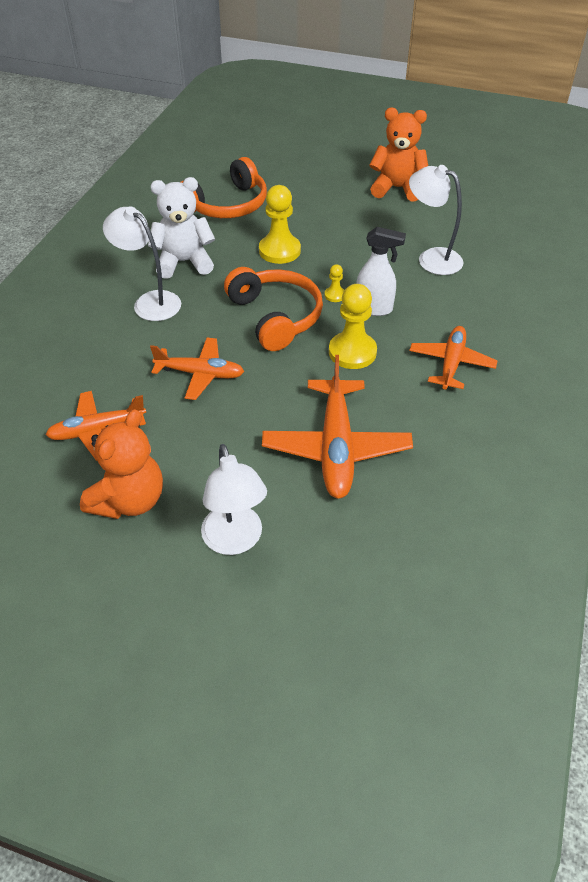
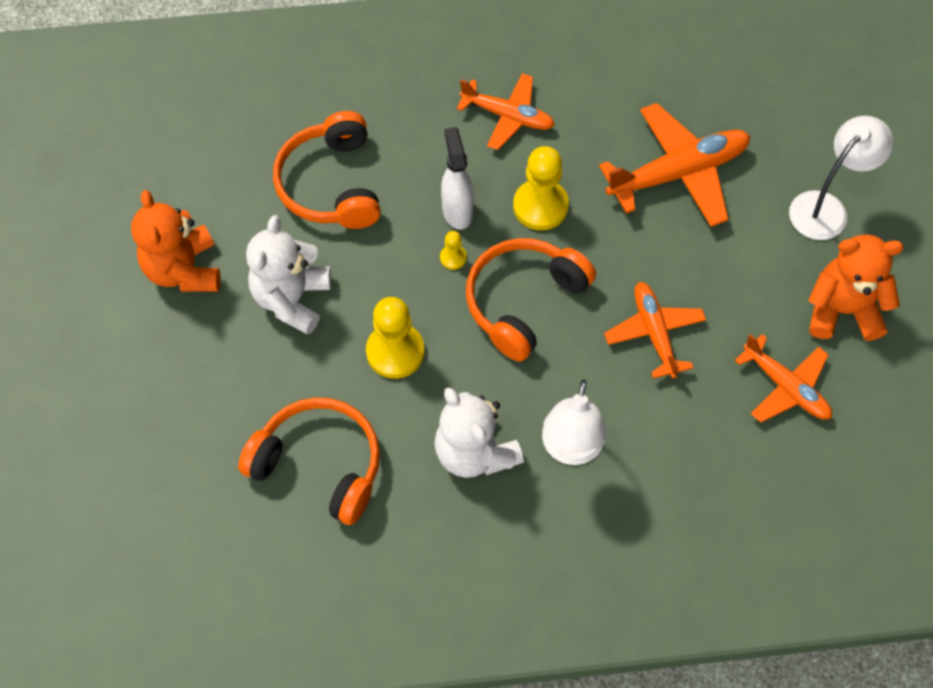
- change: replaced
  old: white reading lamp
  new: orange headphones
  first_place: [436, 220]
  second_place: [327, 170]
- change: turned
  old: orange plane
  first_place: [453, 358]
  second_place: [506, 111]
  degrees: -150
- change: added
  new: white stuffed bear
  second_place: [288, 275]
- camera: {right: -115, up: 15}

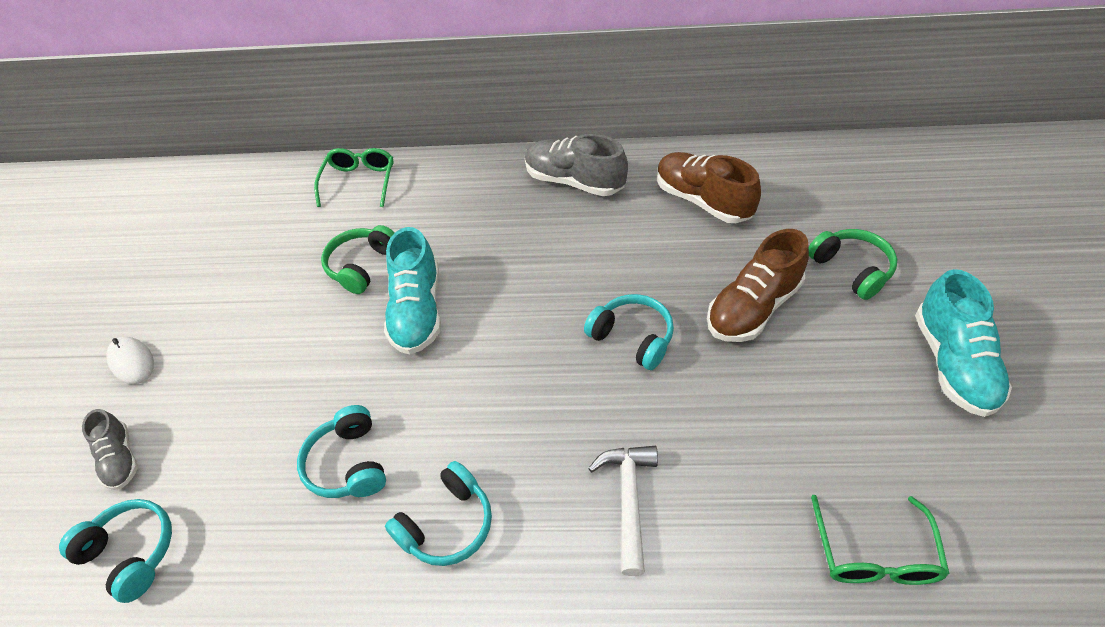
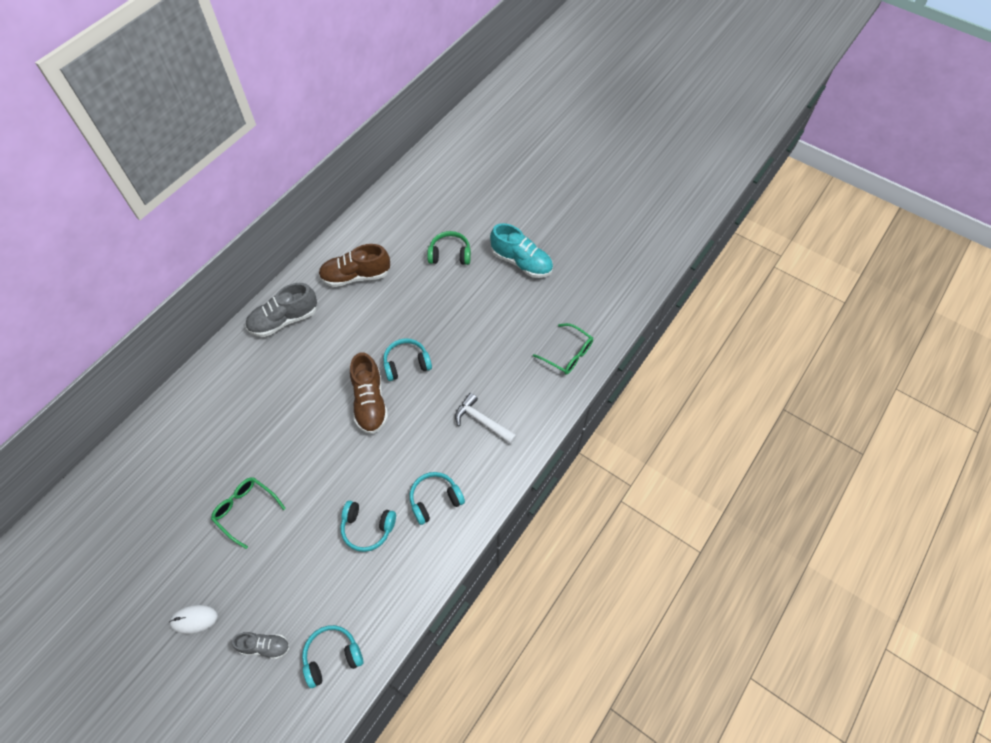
- change: moved
  old: green glasses
  first_place: [354, 177]
  second_place: [248, 513]
- change: removed
  old: green headphones
  first_place: [358, 259]
- change: removed
  old: teal shoe
  first_place: [412, 291]
- change: moved
  old: russet shoe
  first_place: [758, 285]
  second_place: [369, 393]
- change: turned
  old: teal headphones
  first_place: [438, 513]
  second_place: [437, 498]
  degrees: -105
- camera: {right: -60, up: 10}

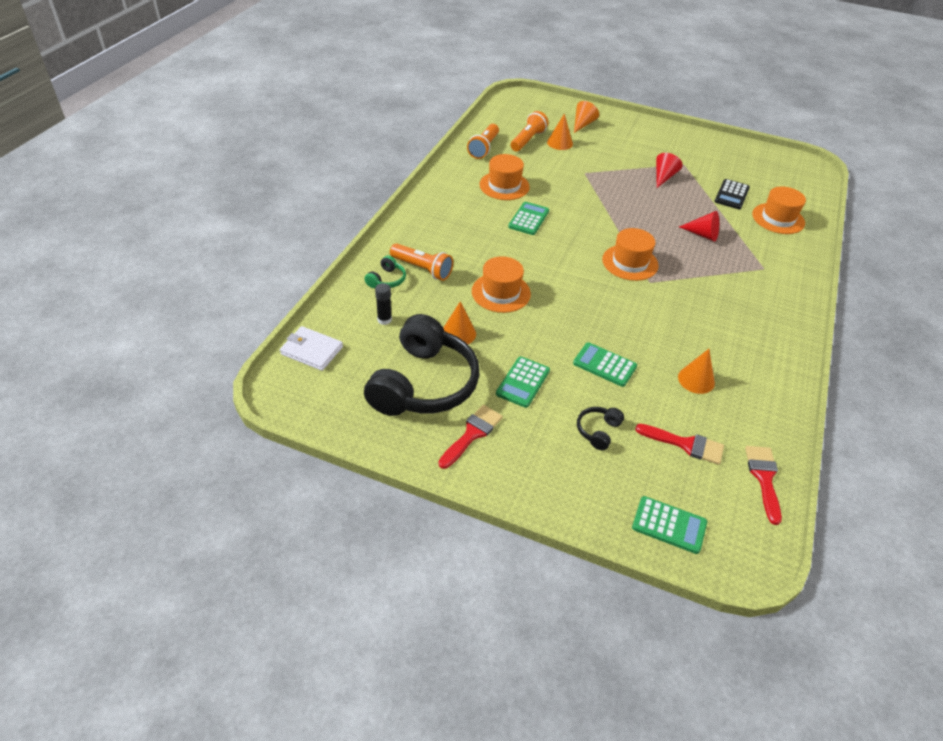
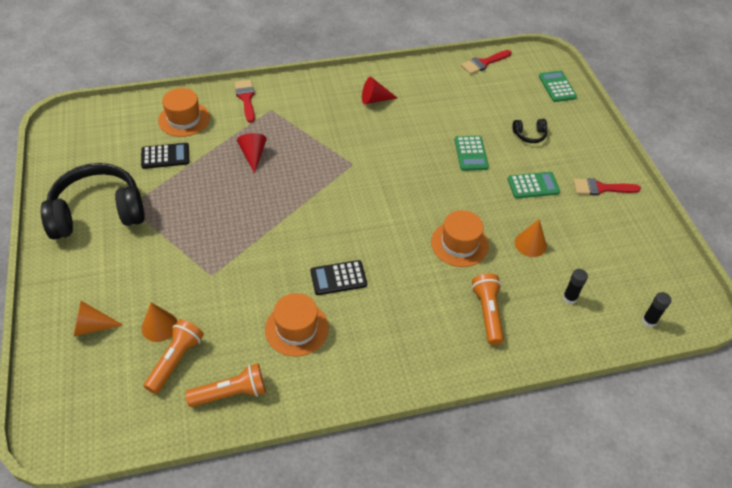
- change: turned
  old: orange pocket torch
  first_place: [530, 131]
  second_place: [174, 356]
  degrees: 120
- change: moved
  old: crimson solid cone
  first_place: [669, 170]
  second_place: [379, 90]
- change: recoloured
  old: green adding machine
  new: jet-black adding machine
  first_place: [528, 218]
  second_place: [338, 277]
- change: removed
  old: orange hat
  first_place: [630, 254]
- change: removed
  old: green headphones
  first_place: [385, 272]
- change: moved
  old: jet-black headphones
  first_place: [422, 365]
  second_place: [93, 201]
- change: replaced
  old: white wallet
  new: jet-black glue stick
  first_place: [311, 348]
  second_place: [656, 309]
- change: removed
  old: orange solid cone
  first_place: [696, 371]
- change: moved
  old: crimson paint brush
  first_place: [679, 444]
  second_place: [244, 101]
- camera: {right: -125, up: 5}

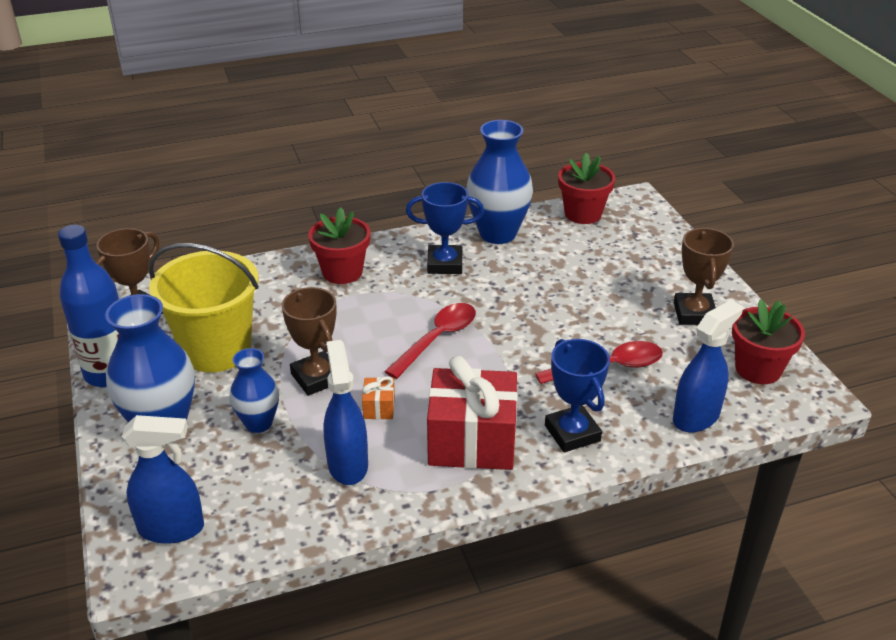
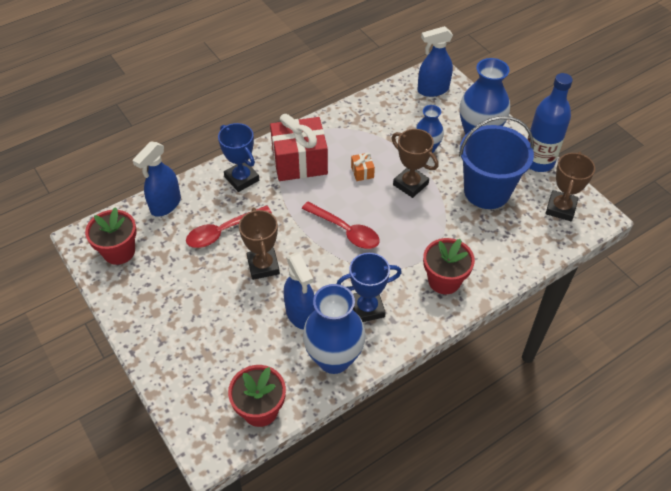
- change: moved
  old: russet prize cup
  first_place: [704, 276]
  second_place: [259, 244]
- change: recoloured
  old: bright yellow pail
  new: cobalt pail
  first_place: [204, 307]
  second_place: [496, 162]
- change: turned
  old: crimson spoon
  first_place: [430, 341]
  second_place: [340, 225]
  degrees: -75
- change: moved
  old: cobalt spray cleaner
  first_place: [346, 412]
  second_place: [299, 291]
- camera: {right: 165, up: 15}

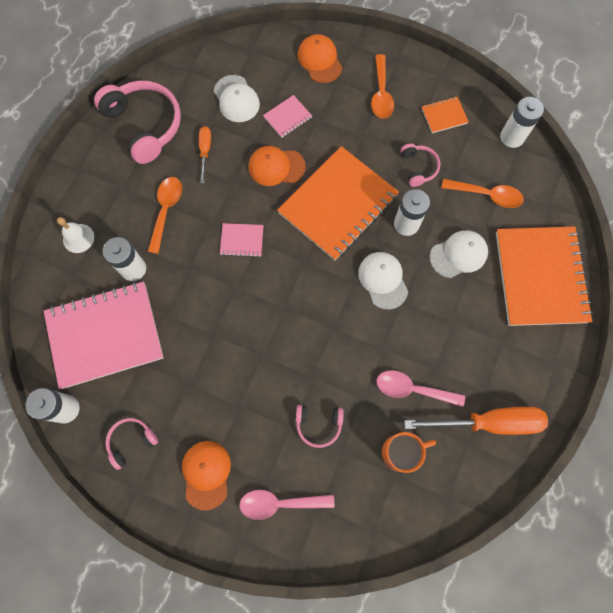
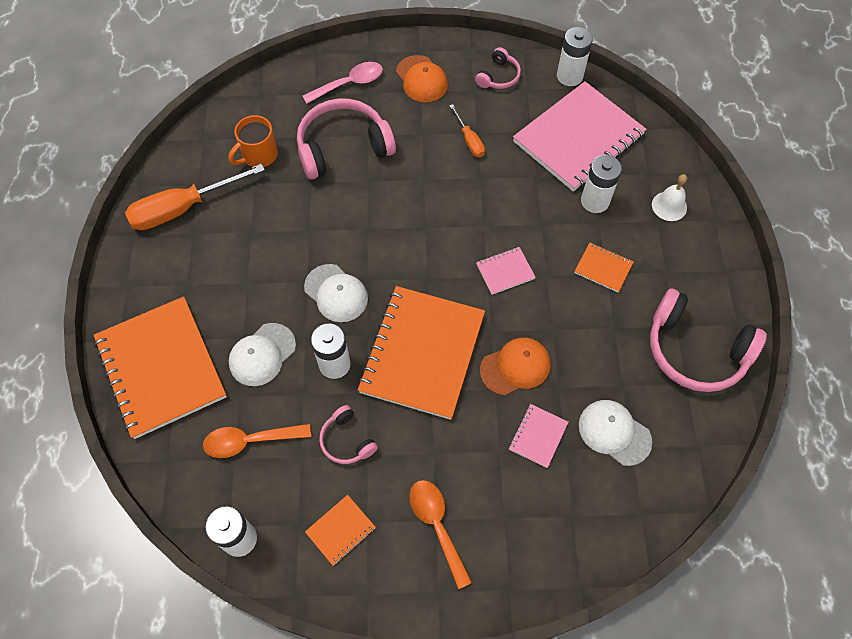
- change: removed
  old: orange cap
  first_place: [320, 58]
- change: moved
  old: orange flat screwdriver
  first_place: [205, 154]
  second_place: [467, 130]
- change: replaced
  old: orange spoon
  new: orange notepad
  first_place: [165, 215]
  second_place: [604, 267]
- change: removed
  old: rose-pink spoon
  first_place: [421, 388]
- change: resized
  old: rose-pink headphones
  first_place: [320, 426]
  second_place: [346, 138]
  factor: 1.99
- camera: {right: 155, up: -10}

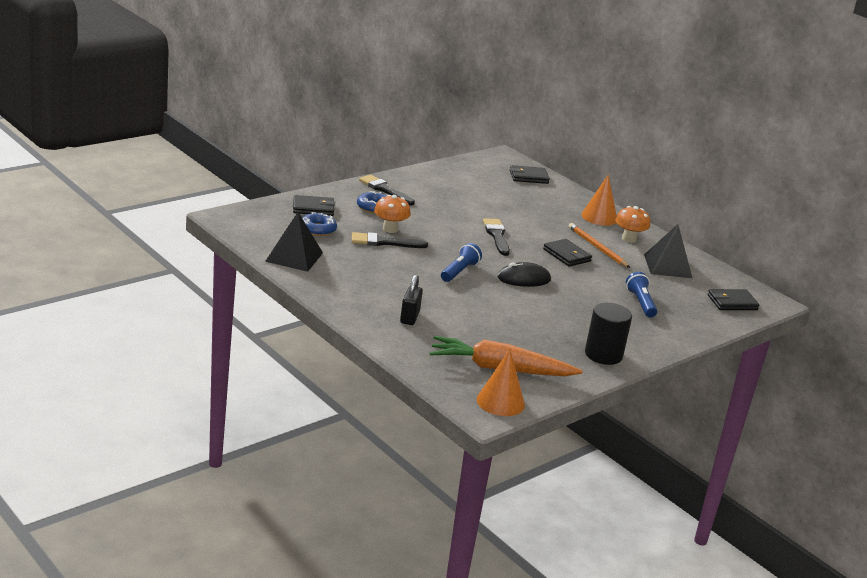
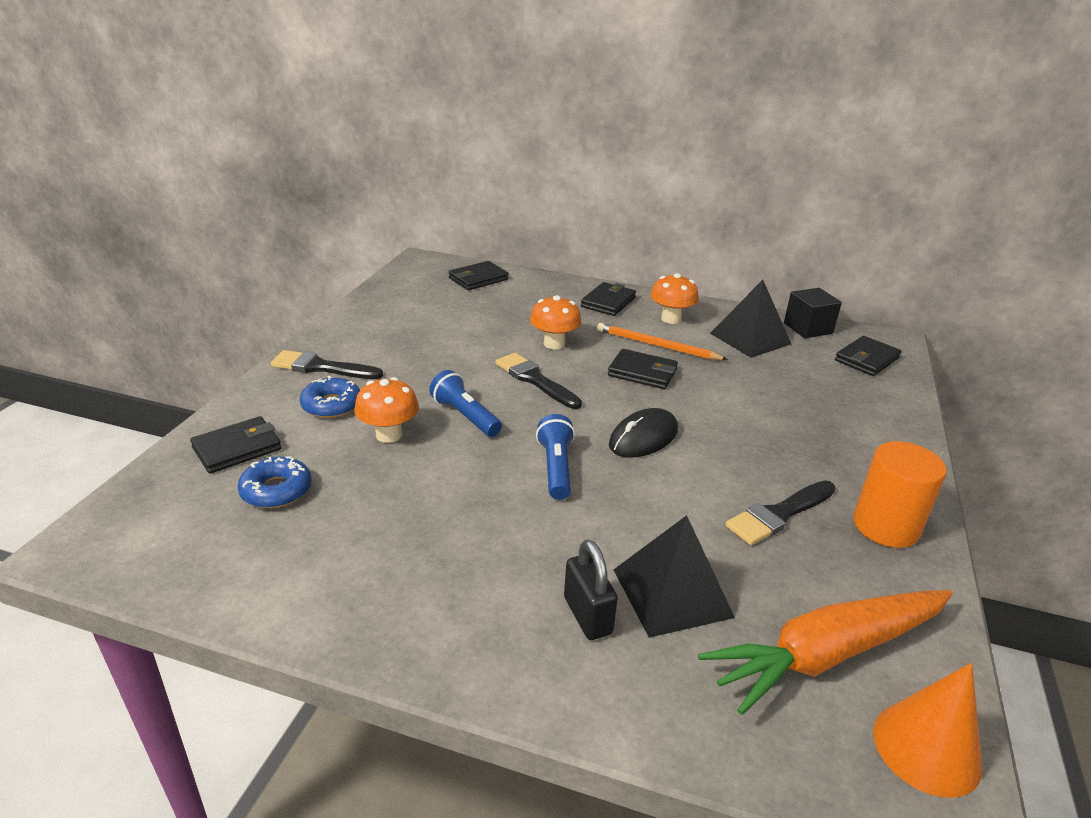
- change: replaced
  old: orange solid cone
  new: jet-black wallet
  first_place: [599, 200]
  second_place: [608, 299]
- change: moved
  old: jet-black pyramid
  first_place: [294, 242]
  second_place: [674, 576]
- change: moved
  old: jet-black paint brush
  first_place: [390, 240]
  second_place: [781, 512]
- change: moved
  old: cobalt pocket torch
  first_place: [641, 295]
  second_place: [465, 403]
- change: recoloured
  old: jet-black cylinder
  new: orange cylinder
  first_place: [608, 334]
  second_place: [900, 494]
- change: added
  new: jet-black solid cube
  second_place: [813, 313]
- change: added
  new: orange toadstool
  second_place: [555, 322]
- camera: {right: -30, up: 5}

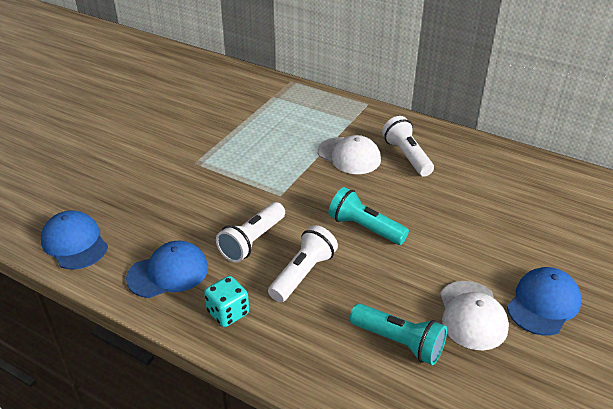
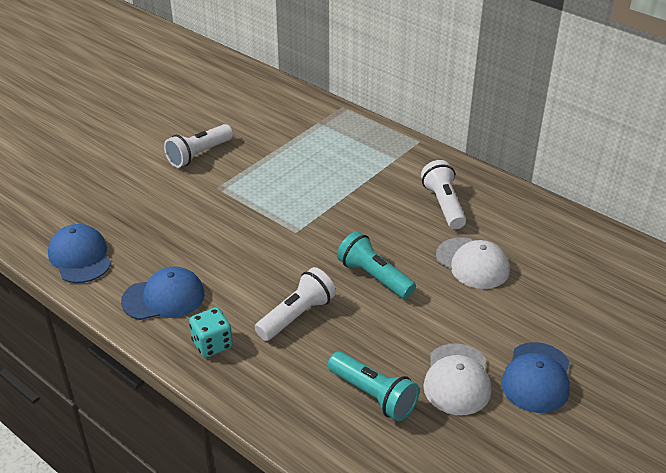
- change: moved
  old: white cap
  first_place: [349, 154]
  second_place: [473, 263]
- change: moved
  old: white pocket torch
  first_place: [250, 232]
  second_place: [198, 146]
- change: turned
  old: cobalt cap
  first_place: [544, 301]
  second_place: [535, 377]
  degrees: 150
- camera: {right: 10, up: 0}

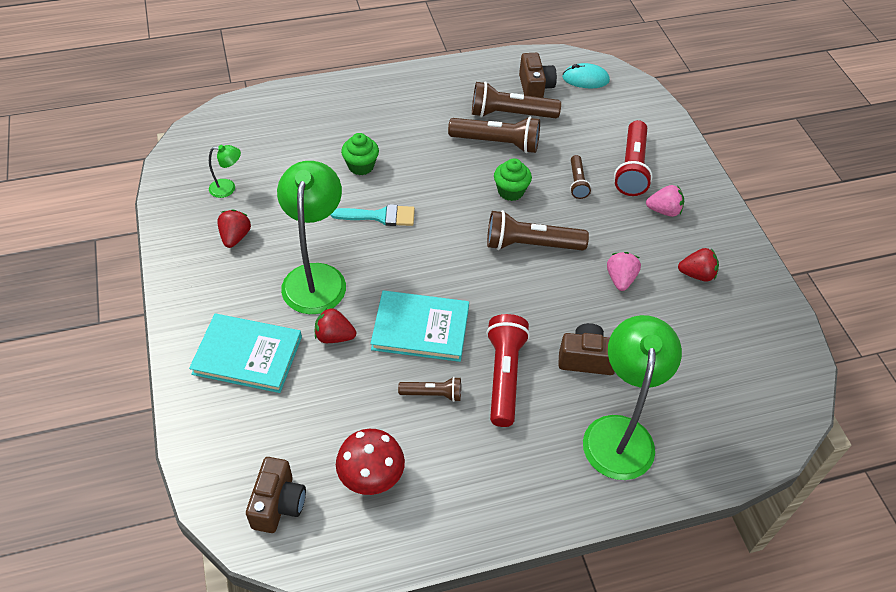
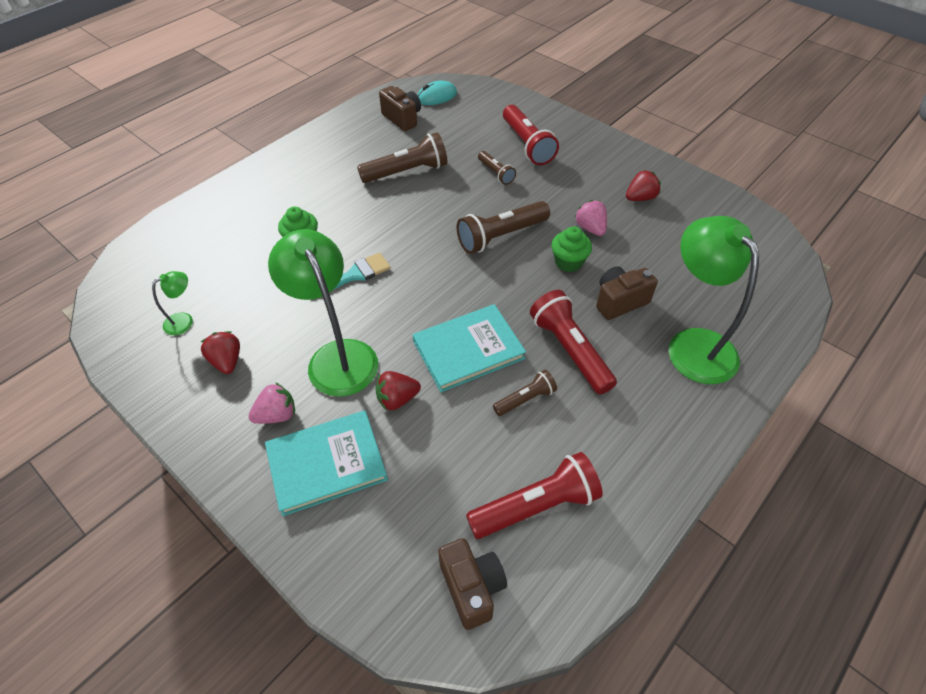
- change: removed
  old: russet pocket torch
  first_place: [516, 99]
- change: moved
  old: green muffin
  first_place: [513, 179]
  second_place: [571, 249]
- change: moved
  old: rose-pink strawberry
  first_place: [665, 201]
  second_place: [271, 403]
- change: replaced
  old: crimson toadstool
  new: crimson pocket torch
  first_place: [370, 462]
  second_place: [534, 495]
- camera: {right: -30, up: 0}

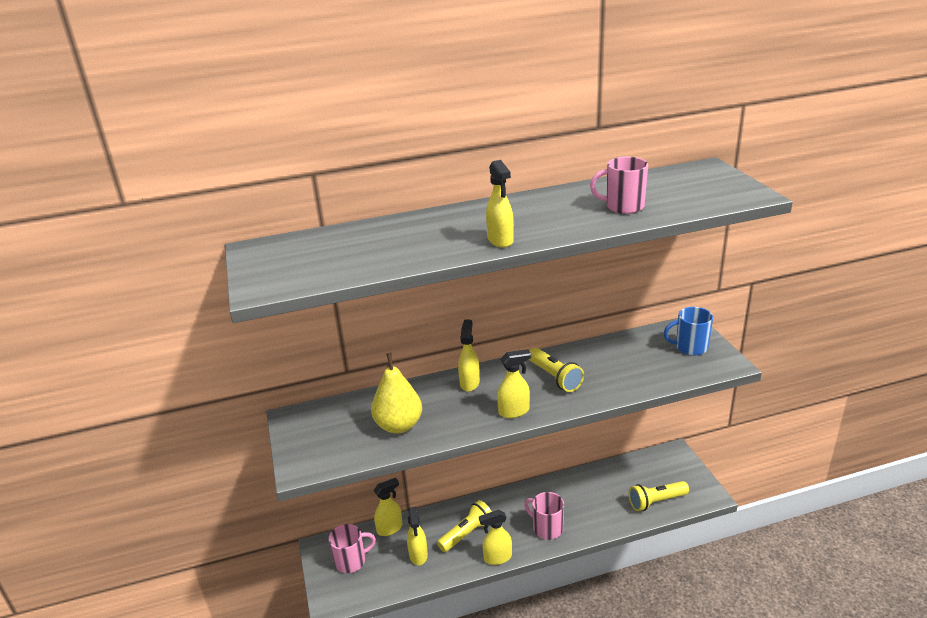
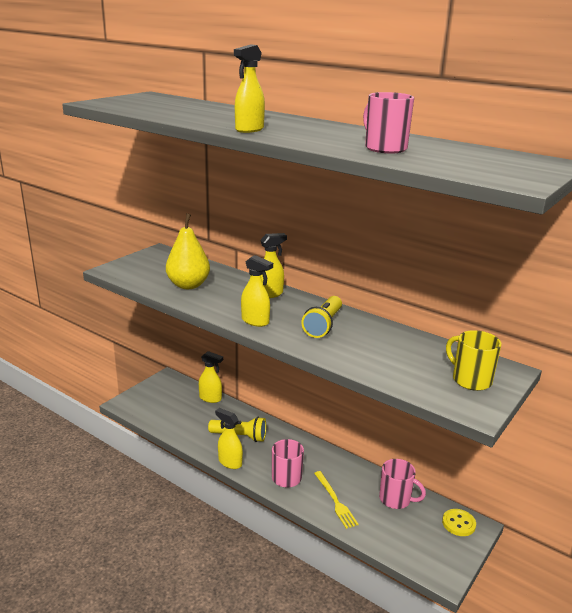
- change: recoloured
  old: cobalt tea mug
  new: bright yellow tea mug
  first_place: [688, 331]
  second_place: [473, 360]
- change: removed
  old: bright yellow pocket torch
  first_place: [659, 496]
- change: removed
  old: bright yellow spray cleaner
  first_place: [417, 536]
- change: moved
  old: rose-pink tea mug
  first_place: [352, 548]
  second_place: [402, 484]
- change: added
  new: bright yellow fork
  second_place: [336, 500]
- change: added
  new: bright yellow button
  second_place: [459, 522]
- camera: {right: 50, up: -5}

